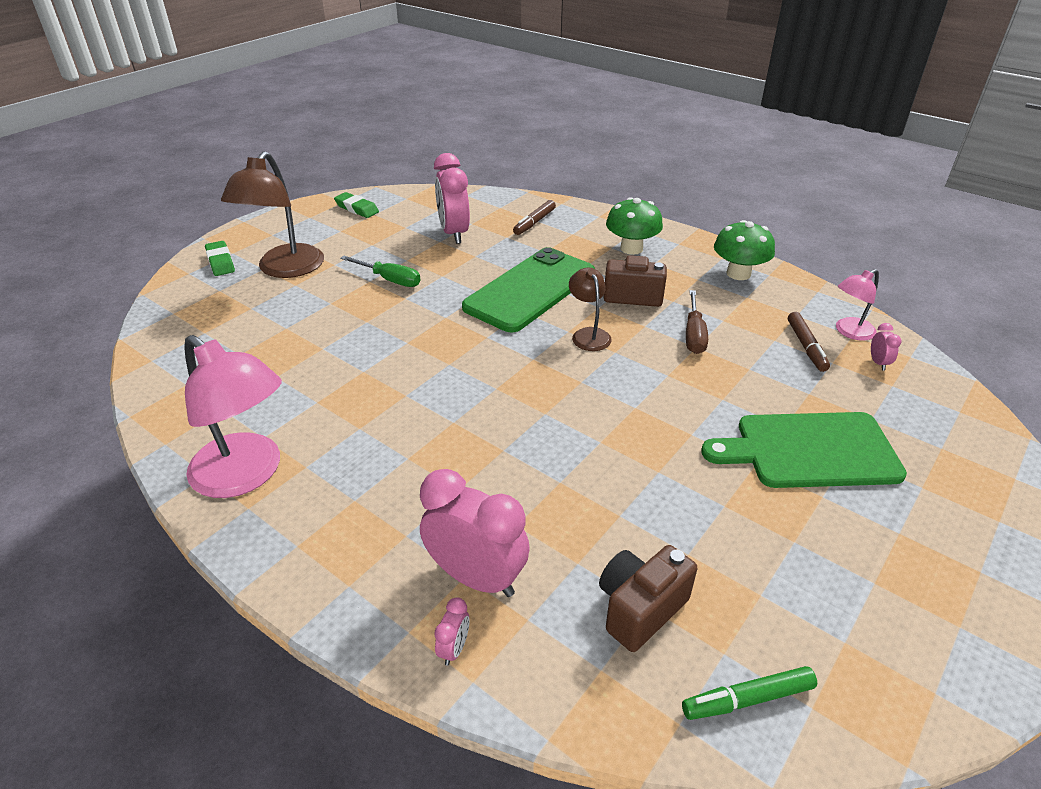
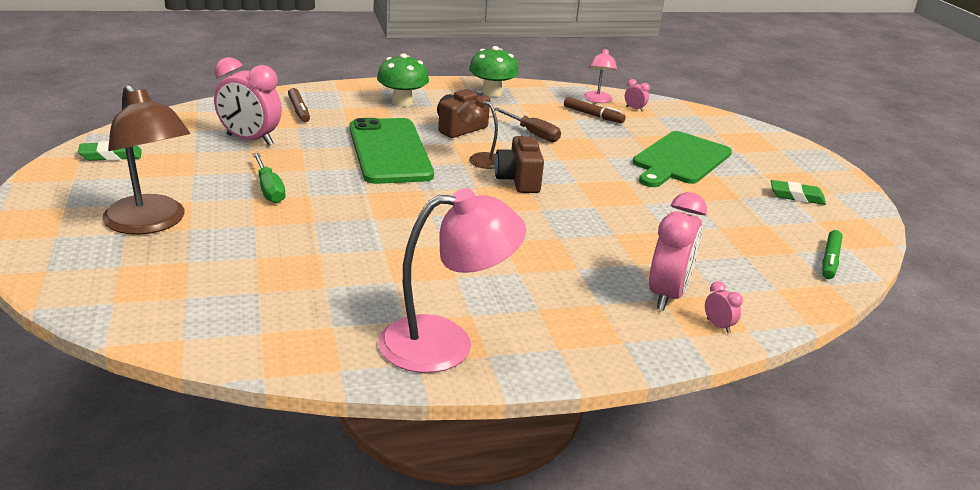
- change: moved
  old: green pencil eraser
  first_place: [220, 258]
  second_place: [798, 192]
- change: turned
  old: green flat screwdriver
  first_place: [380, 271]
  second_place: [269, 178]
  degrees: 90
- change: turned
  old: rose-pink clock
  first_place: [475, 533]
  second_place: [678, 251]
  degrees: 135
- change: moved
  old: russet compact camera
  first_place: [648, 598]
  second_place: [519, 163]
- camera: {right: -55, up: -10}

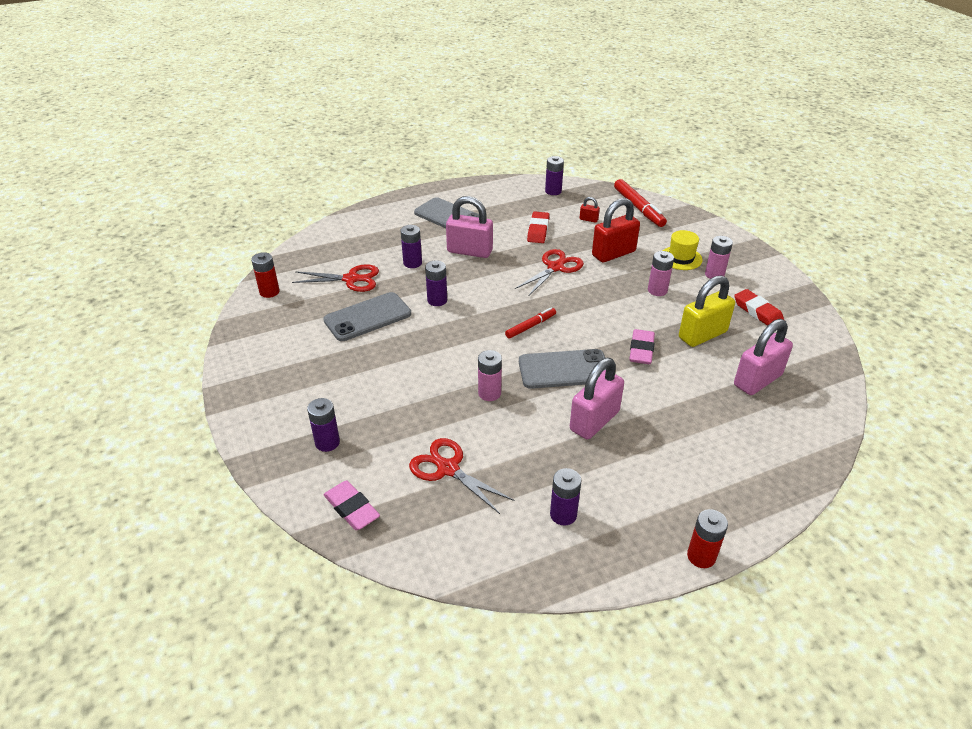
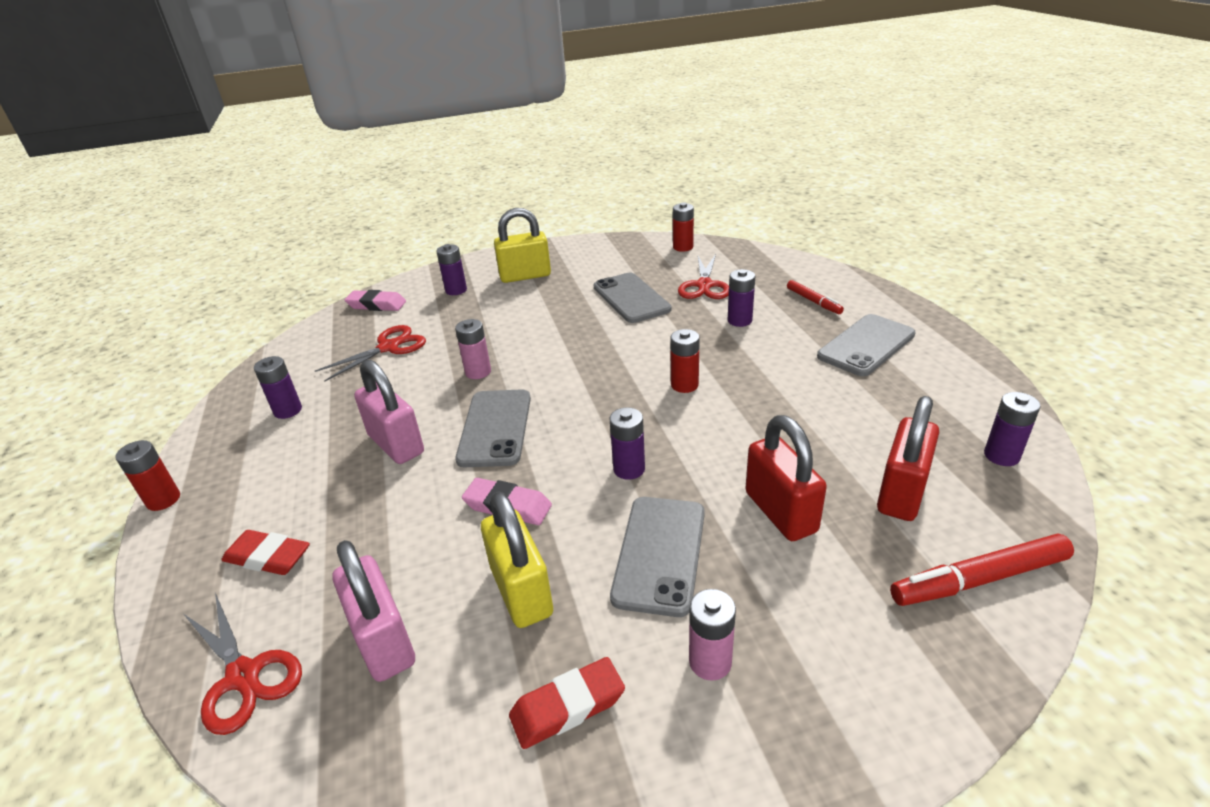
- change: removed
  old: rose-pink padlock
  first_place: [469, 227]
- change: resized
  old: crimson padlock
  first_place: [590, 210]
  second_place: [908, 458]
  factor: 2.29
- change: moved
  old: crimson pencil eraser
  first_place: [538, 227]
  second_place: [265, 552]
- change: removed
  old: bright yellow hat
  first_place: [683, 250]
- change: moved
  old: crimson scissors
  first_place: [549, 272]
  second_place: [243, 664]
- change: replaced
  old: rose-pink power cell
  new: ash-grey mobile phone
  first_place: [661, 273]
  second_place: [657, 557]
- change: moved
  old: violet power cell
  first_place: [436, 283]
  second_place: [627, 443]
- change: moved
  old: crimson marker pen
  first_place: [530, 322]
  second_place: [815, 297]
- change: turned
  old: rose-pink pencil eraser
  first_place: [351, 505]
  second_place: [375, 300]
  degrees: 45
- change: added
  new: bright yellow padlock
  second_place: [522, 245]
- change: added
  new: crimson power cell
  second_place: [685, 361]
- camera: {right: 100, up: -5}

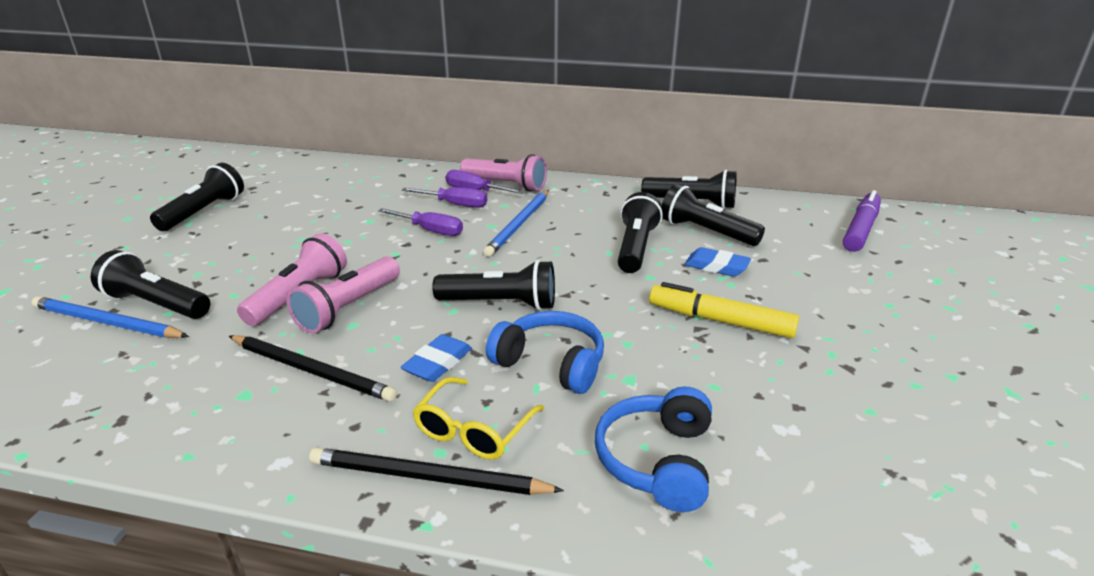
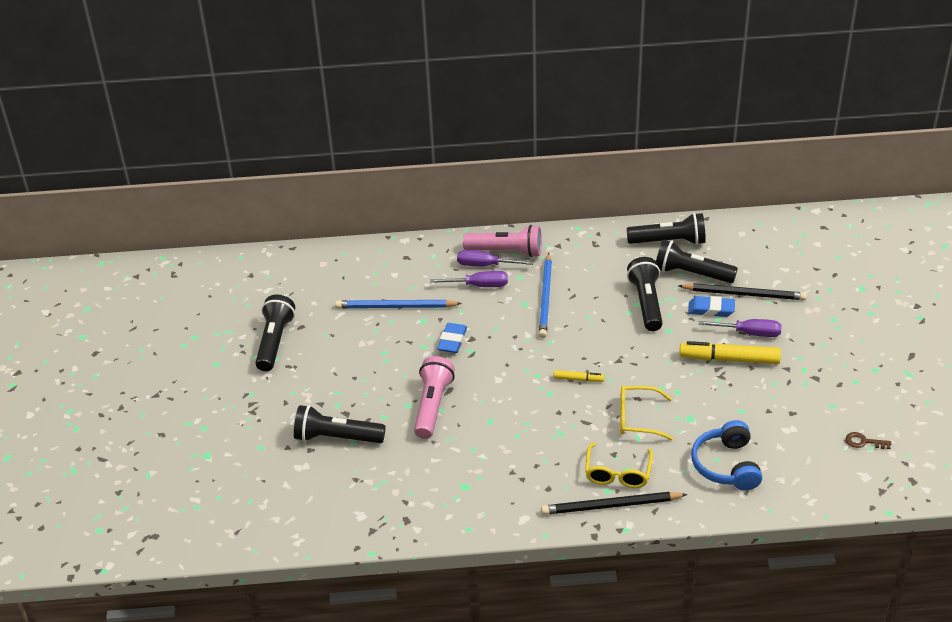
- change: removed
  old: violet marker pen
  first_place: [862, 221]
- change: moved
  old: violet flat screwdriver
  first_place: [420, 222]
  second_place: [740, 328]
- change: removed
  old: rose-pink pocket torch
  first_place: [343, 295]
- change: replaced
  old: jet-black pocket torch
  new: bright yellow marker pen
  first_place: [493, 285]
  second_place: [578, 376]
- change: moved
  old: cobalt pencil
  first_place: [110, 317]
  second_place: [398, 304]
- change: replaced
  old: cobalt headphones
  new: bright yellow glasses
  first_place: [545, 352]
  second_place: [646, 413]
- change: moved
  old: cobalt pencil eraser
  first_place: [436, 358]
  second_place: [452, 338]
- change: moved
  old: jet-black pencil
  first_place: [313, 368]
  second_place: [742, 291]
- change: added
  new: russet door key
  second_place: [868, 440]
- camera: {right: -15, up: 10}

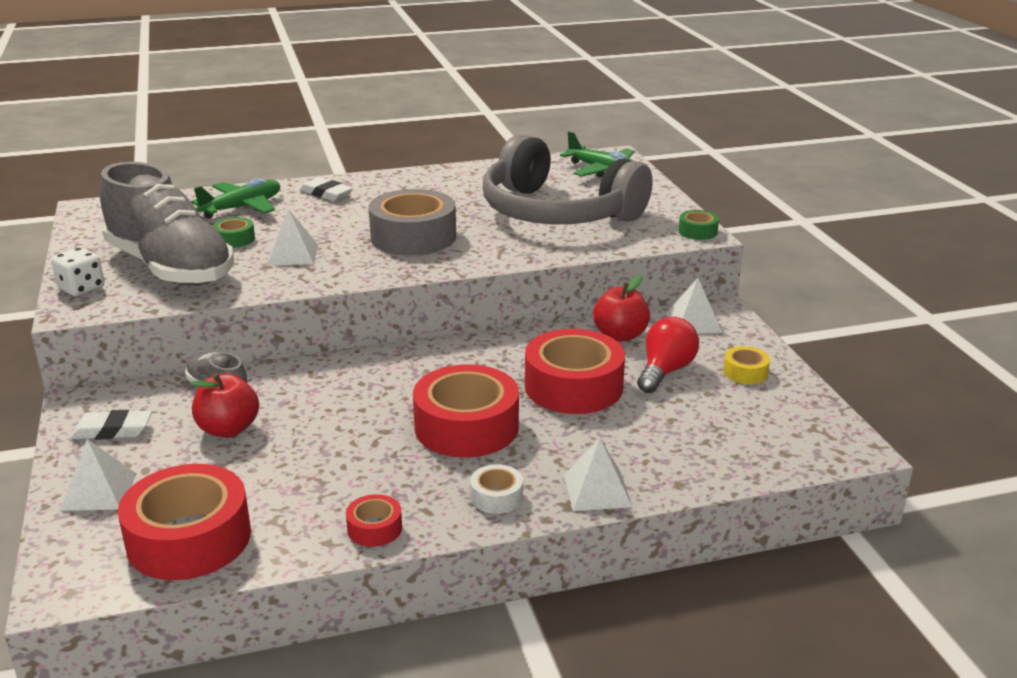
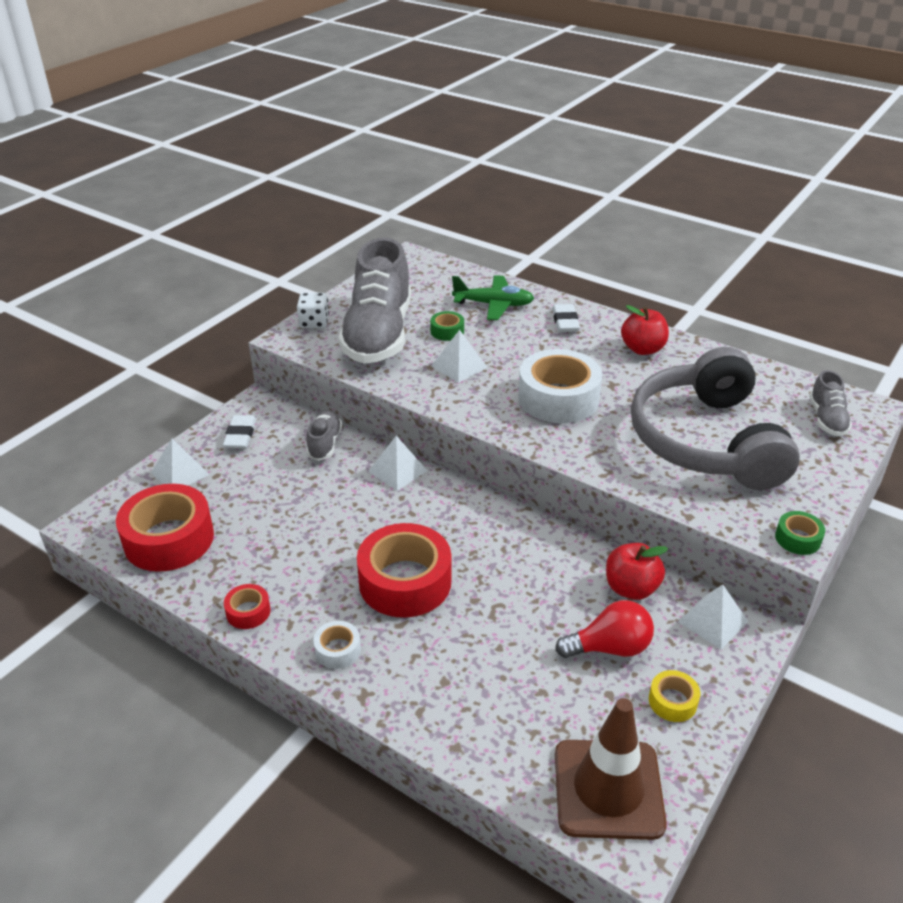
- change: replaced
  old: green plane
  new: ash-grey shoe
  first_place: [597, 154]
  second_place: [830, 403]
- change: recoloured
  old: ash-grey sticky tape
  new: white sticky tape
  first_place: [412, 222]
  second_place: [560, 386]
- change: removed
  old: crimson sticky tape
  first_place: [575, 371]
- change: moved
  old: crimson apple fruit
  first_place: [225, 405]
  second_place: [645, 330]
- change: turned
  old: white pencil eraser
  first_place: [111, 425]
  second_place: [239, 431]
  degrees: 45
- change: moved
  old: white pyramid
  first_place: [598, 474]
  second_place: [397, 463]
- change: added
  new: russet road cone
  second_place: [611, 769]
- camera: {right: 50, up: 10}

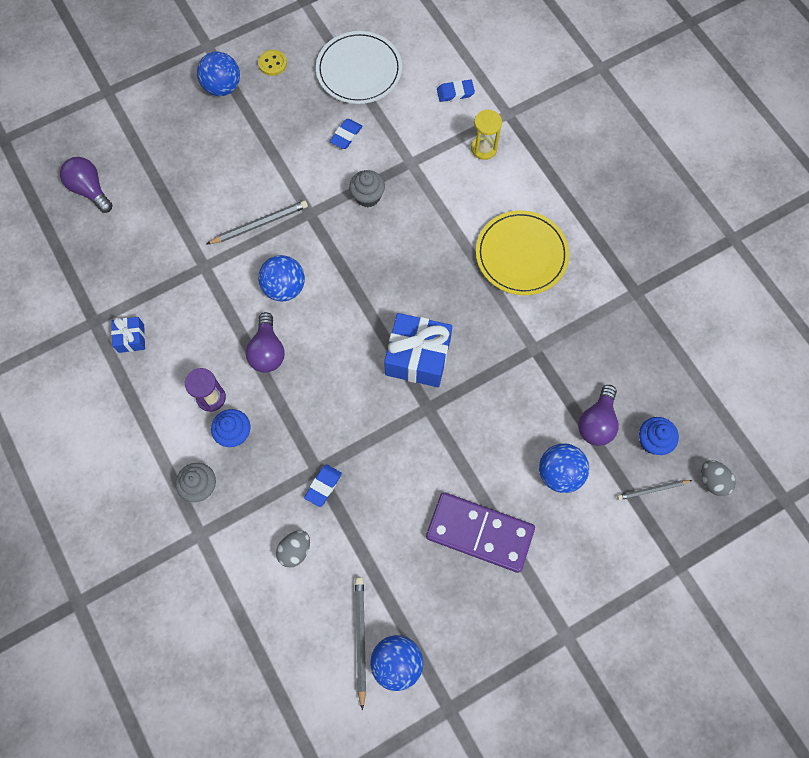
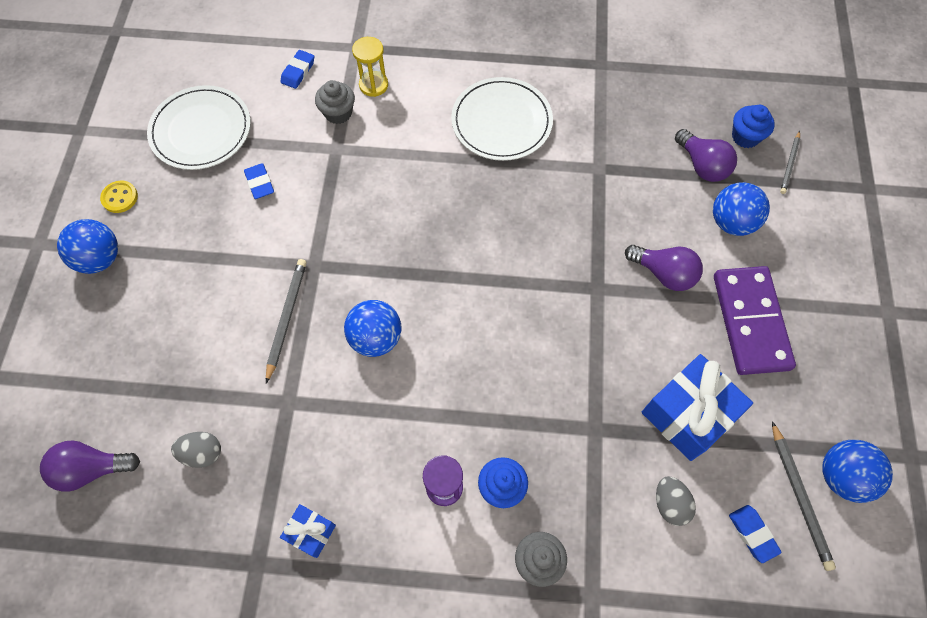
- change: moved
  old: ash-grey muffin
  first_place: [367, 188]
  second_place: [335, 102]
- change: recoloured
  old: bright yellow plate
  new: white plate
  first_place: [523, 252]
  second_place: [502, 119]
- change: moved
  old: violet lightbulb
  first_place: [265, 342]
  second_place: [664, 268]
- change: moved
  old: cobalt gift
  first_place: [418, 350]
  second_place: [697, 407]
- change: moved
  old: ash-grey egg shape
  first_place: [718, 478]
  second_place: [196, 450]
- change: moved
  old: cobalt pencil eraser
  first_place: [323, 485]
  second_place: [755, 534]
- change: turned
  old: violet domino
  first_place: [480, 532]
  second_place: [755, 320]
  degrees: -60
- change: turned
  old: ash-grey pencil
  first_place: [360, 643]
  second_place: [804, 496]
  degrees: -135
- camera: {right: -55, up: -5}

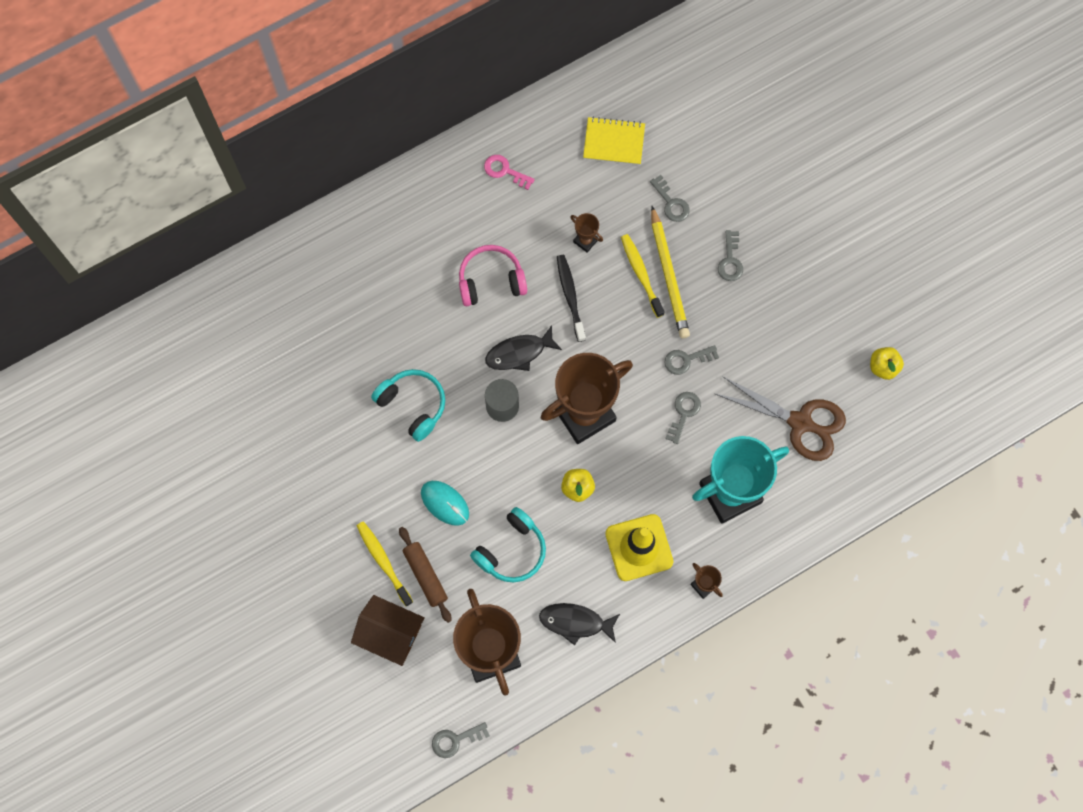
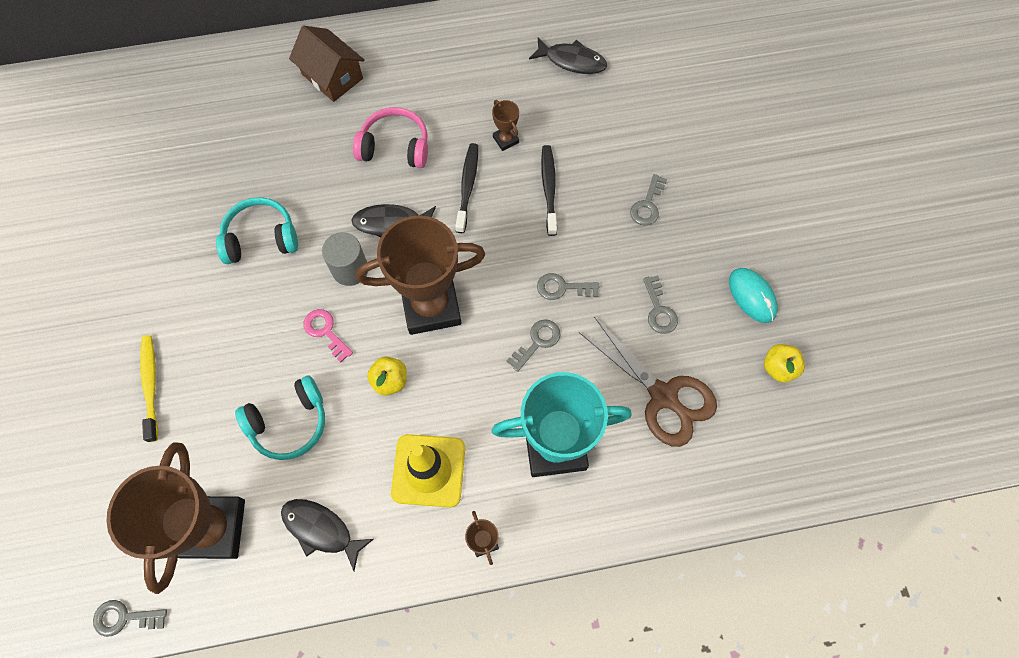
- change: replaced
  old: bright yellow notepad
  new: jet-black fish figure
  first_place: [614, 141]
  second_place: [568, 55]
- change: moved
  old: rose-pink door key
  first_place: [509, 172]
  second_place: [328, 336]
- change: moved
  old: ash-grey door key
  first_place: [670, 198]
  second_place: [660, 304]
- change: removed
  old: bright yellow pencil
  first_place: [670, 272]
- change: recoloured
  old: bright yellow toothbrush
  new: jet-black toothbrush
  first_place: [643, 276]
  second_place: [549, 190]
- change: turned
  old: teal headphones
  first_place: [408, 405]
  second_place: [257, 230]
  degrees: -75
- change: moved
  old: teal computer mouse
  first_place: [445, 503]
  second_place: [753, 295]
- change: removed
  old: russet dough roller
  first_place: [425, 575]
- change: moved
  old: russet toy house
  first_place: [388, 630]
  second_place: [327, 64]
- camera: {right: 20, up: -5}

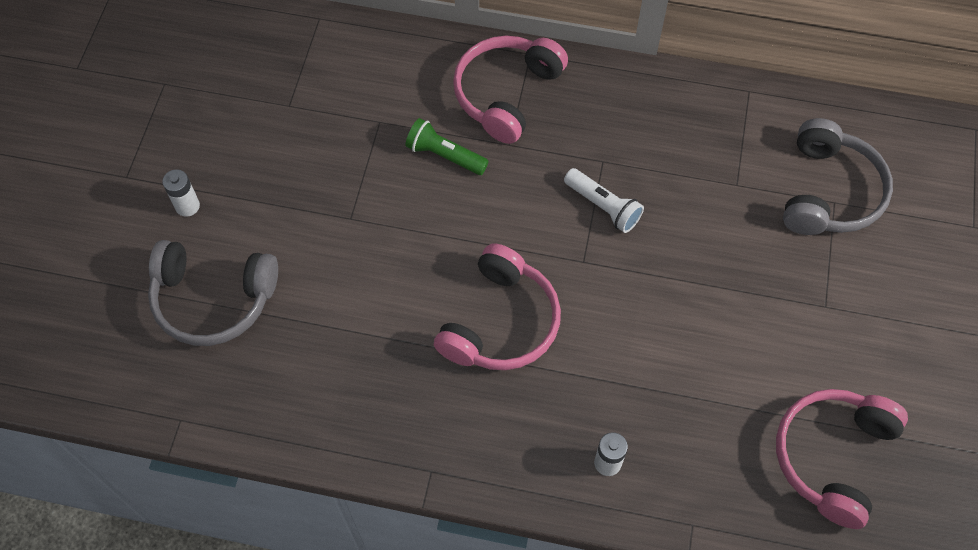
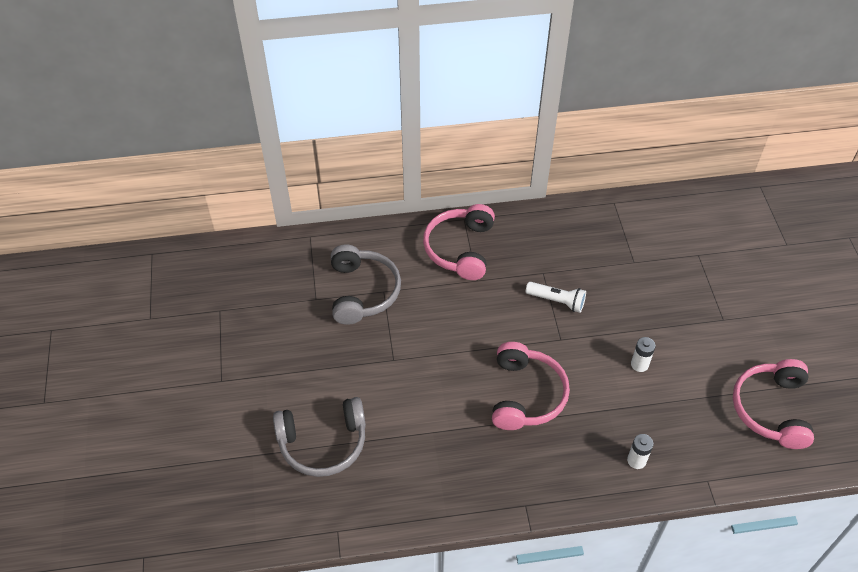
- change: removed
  old: green pocket torch
  first_place: [447, 146]
- change: moved
  old: ash-grey headphones
  first_place: [838, 176]
  second_place: [366, 285]
- change: moved
  old: white power cell
  first_place: [181, 193]
  second_place: [643, 354]
- camera: {right: -20, up: -10}

